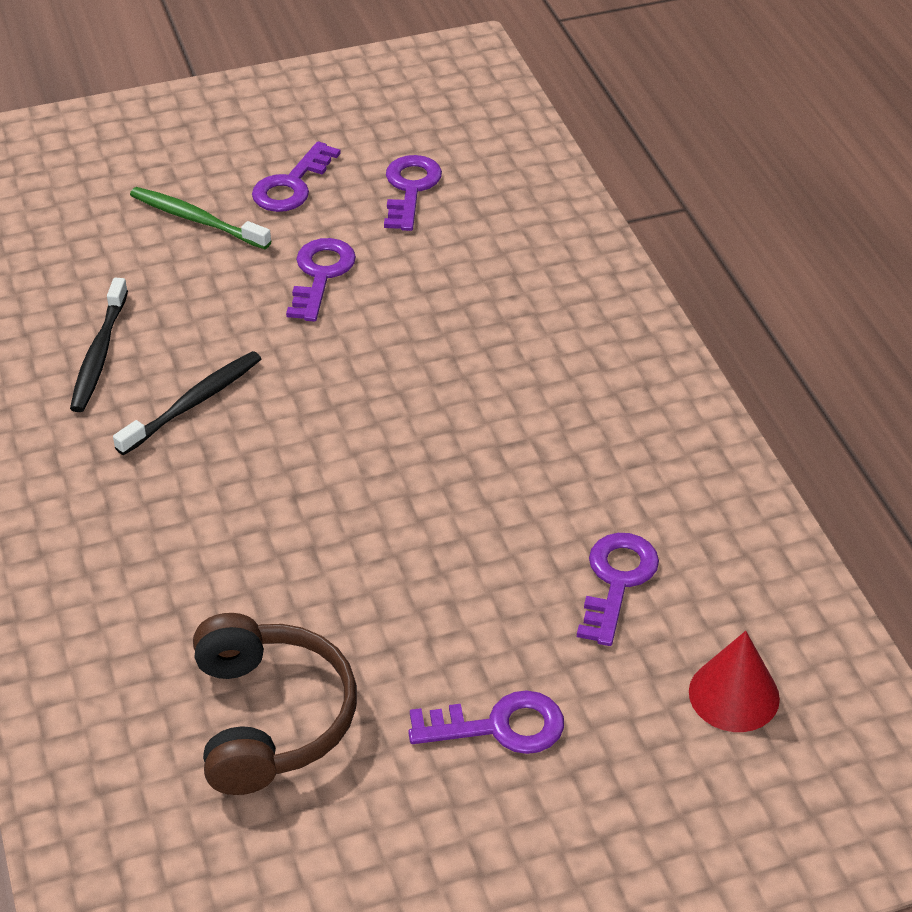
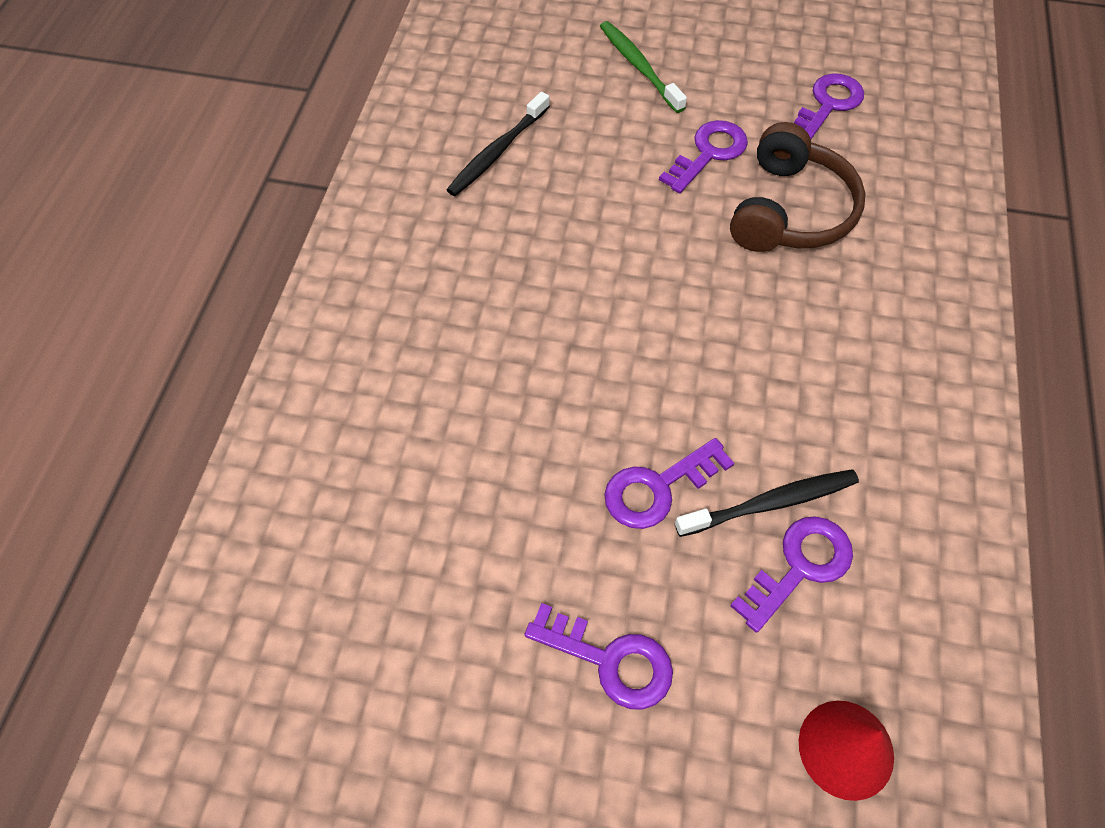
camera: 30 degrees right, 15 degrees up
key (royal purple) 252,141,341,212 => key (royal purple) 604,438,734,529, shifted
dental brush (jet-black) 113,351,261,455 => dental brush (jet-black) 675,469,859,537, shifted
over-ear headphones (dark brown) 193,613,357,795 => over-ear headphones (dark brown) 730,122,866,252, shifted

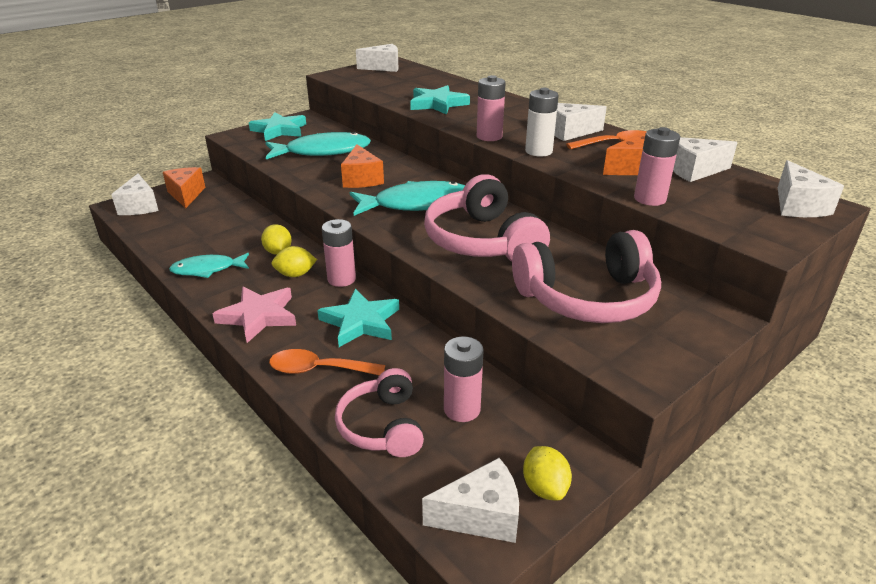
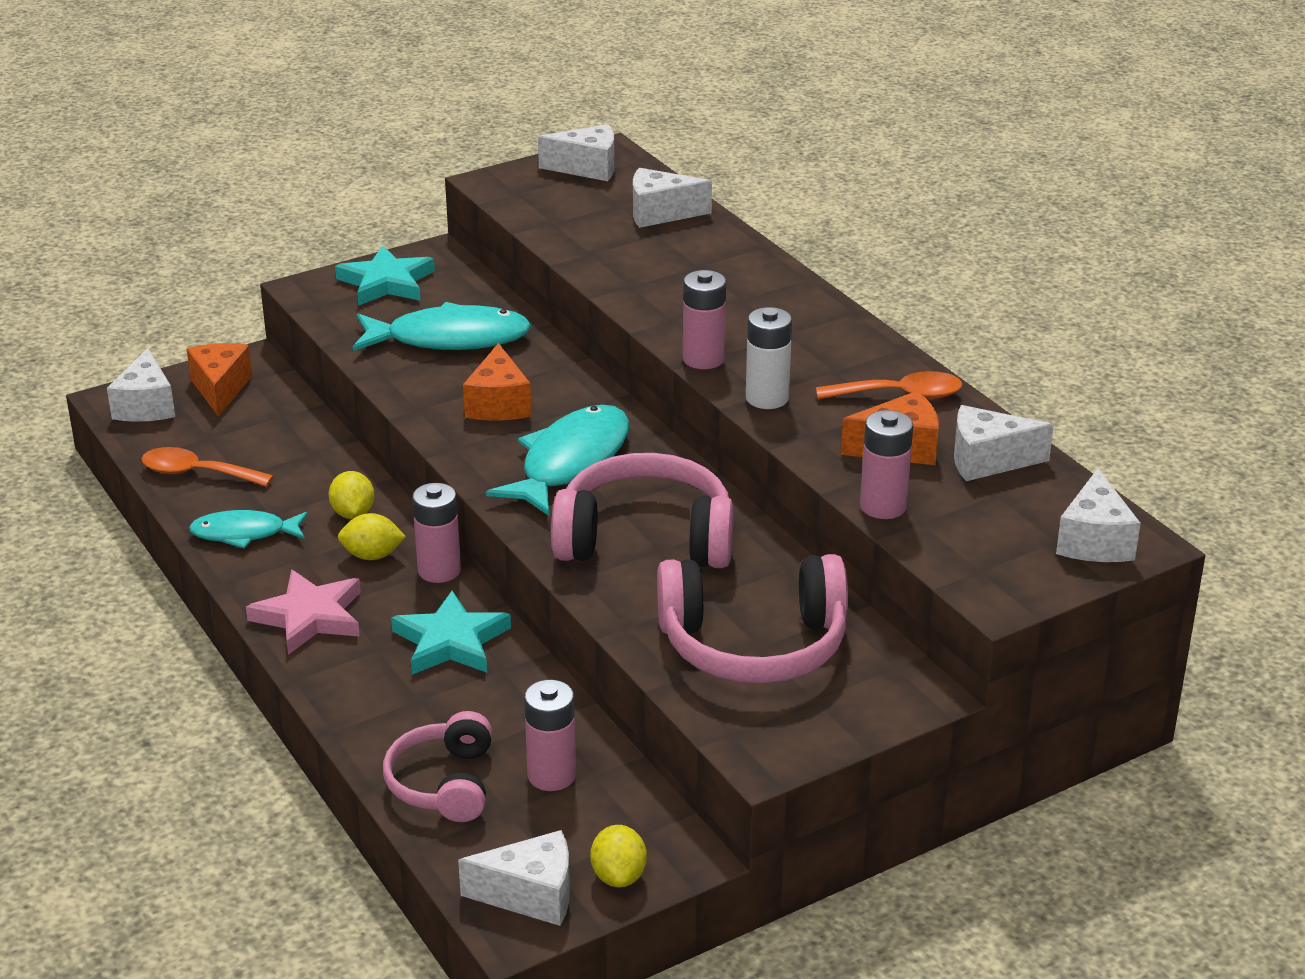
camera: 10 degrees right, 0 degrees up
spoon (orange) 269,349,385,375 => spoon (orange) 142,447,274,487, shifted
fish (teal) 350,181,465,216 => fish (teal) 486,405,629,516, 60 degrees counterclockwise
over-ear headphones (pink) 424,174,550,261 => over-ear headphones (pink) 551,453,734,568, 105 degrees clockwise
cheese (snow-white) 554,103,607,141 => cheese (snow-white) 633,168,712,228, shifted
star (teal) 410,85,470,115 => nothing

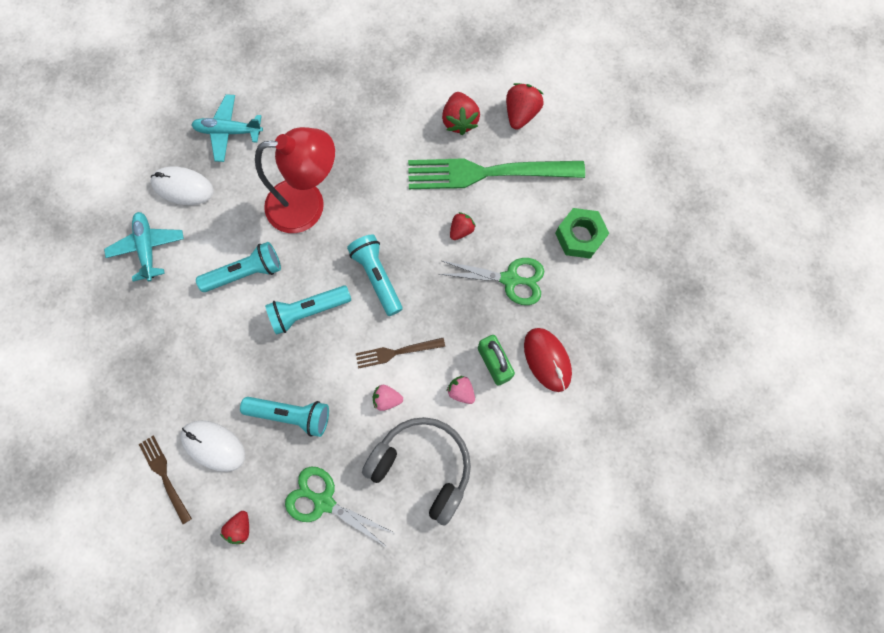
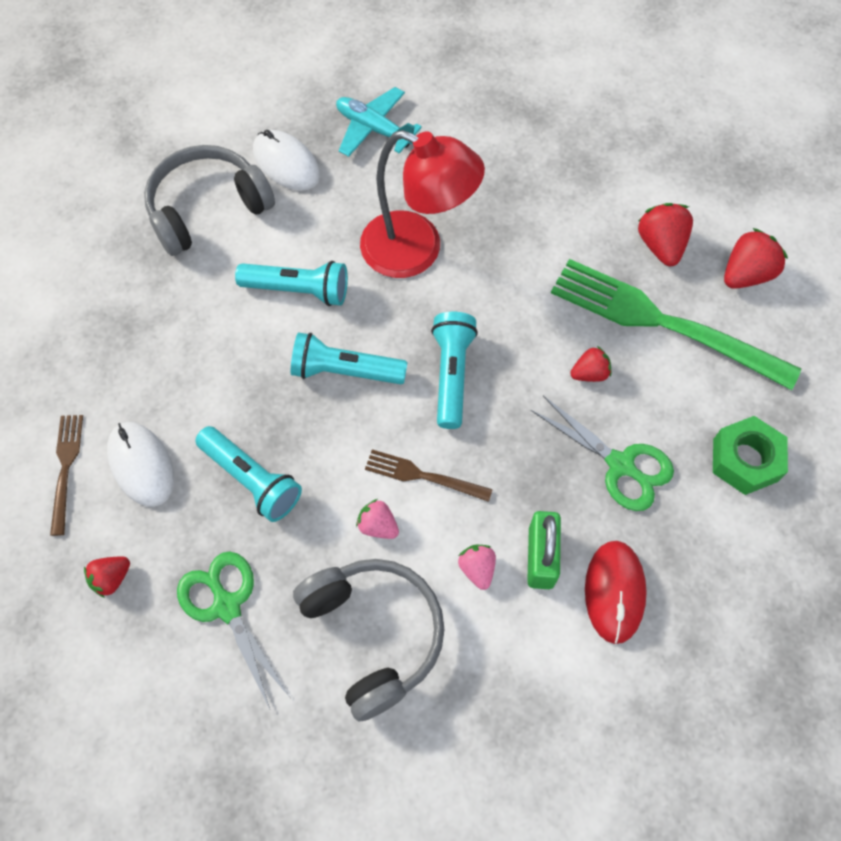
camera: 30 degrees right, 10 degrees down
plane (teal) 104,212,184,281 => over-ear headphones (gray) 144,145,275,256
berry (red) 442,92,480,135 => berry (red) 638,203,693,266, 150 degrees clockwise

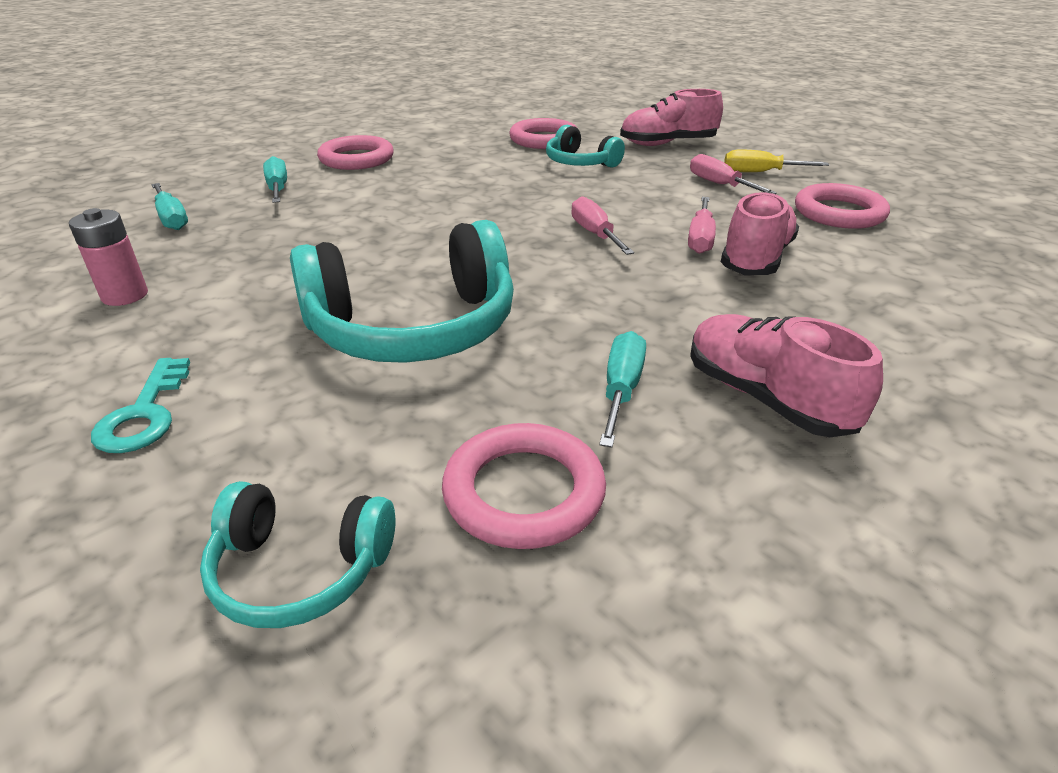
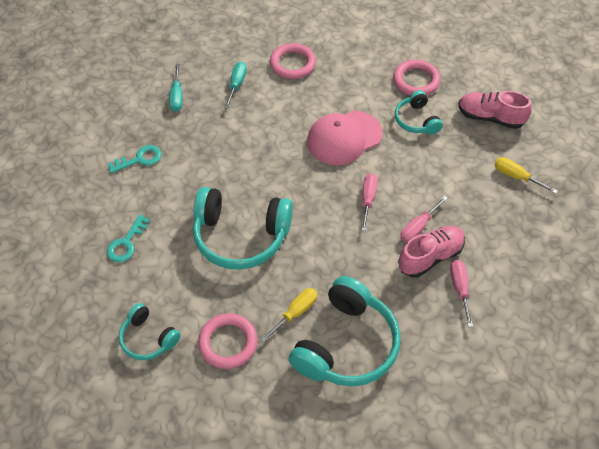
camera: 30 degrees right, 20 degrees up
battery (pink) 69,208,148,306 => key (teal) 108,145,162,173
screwdriver (teal) 599,331,646,447 => screwdriver (bright yellow) 261,288,317,342
lace-up shoe (pink) 690,314,883,437 => over-ear headphones (teal) 289,276,401,386
nothing => cap (pink) 307,111,383,165
screwdriver (pink) 690,154,777,194 => screwdriver (pink) 450,260,473,327, shifted
hoop (pink) 795,183,890,229 => nothing

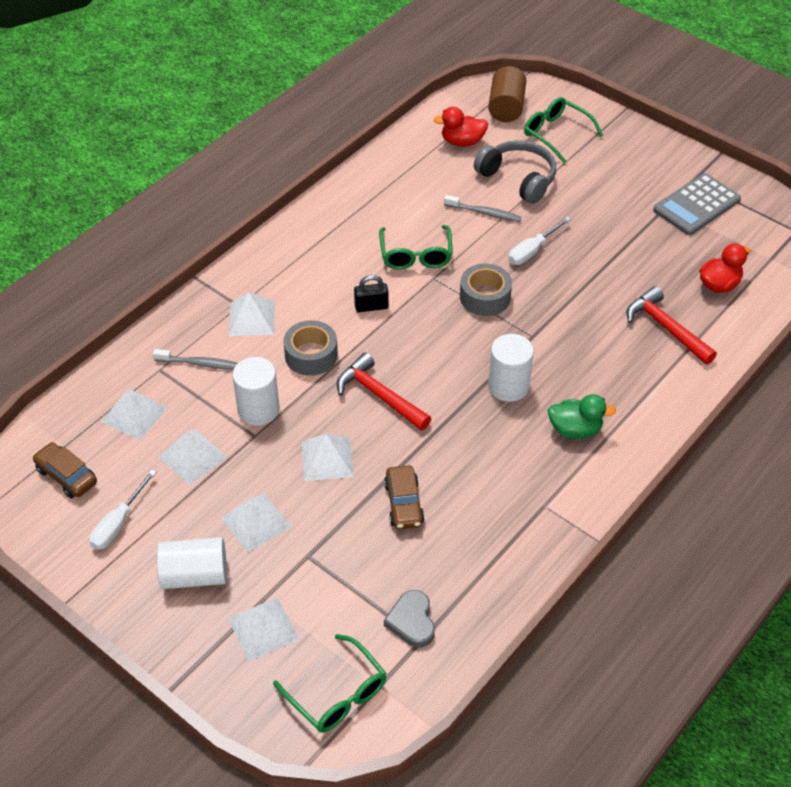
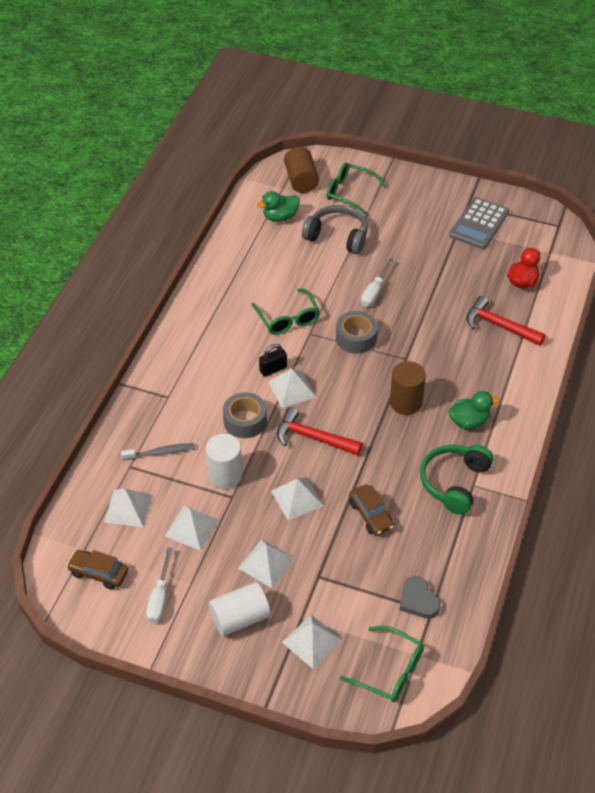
camera: 20 degrees left, 0 degrees up
toy duck (red) 434,107,488,146 => toy duck (leaf-green) 257,191,300,222
pyramid (snow-white) 229,292,275,336 => pyramid (snow-white) 268,369,316,408, shifted
cylinder (snow-white) 488,334,534,402 => cylinder (dark brown) 390,361,426,415
nothing => over-ear headphones (leaf-green) 420,444,494,515
dental brush (gray) 444,195,521,222 => nothing

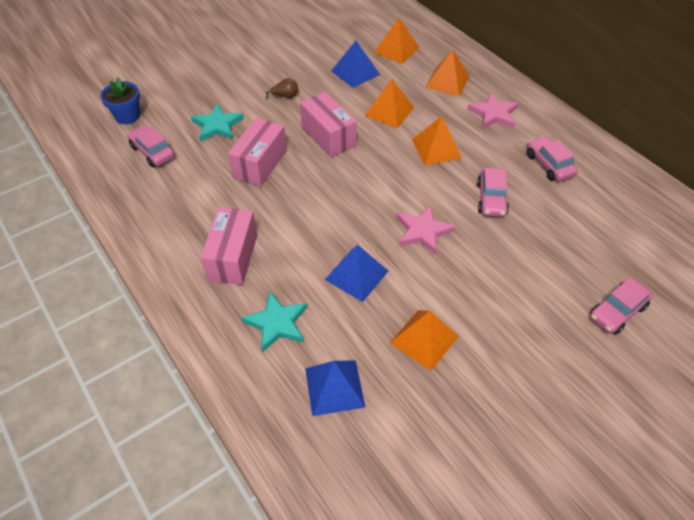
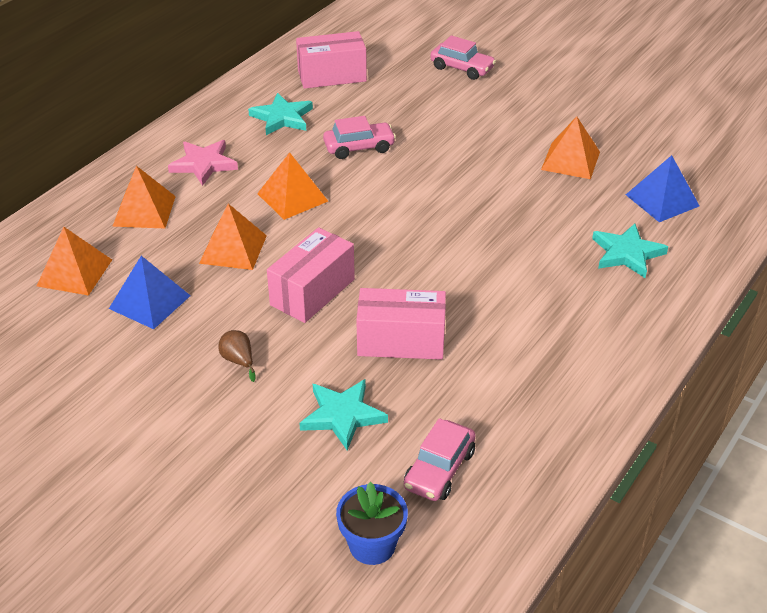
camera: 110 degrees left, 10 degrees down
car (pink) 527,136,578,181 => star (teal) 248,93,313,135
box (pink) 201,208,257,285 => box (pink) 296,31,367,89, shifted
pyramid (royal blue) 325,245,388,302 => nothing
star (pink) 396,204,455,255 => nothing

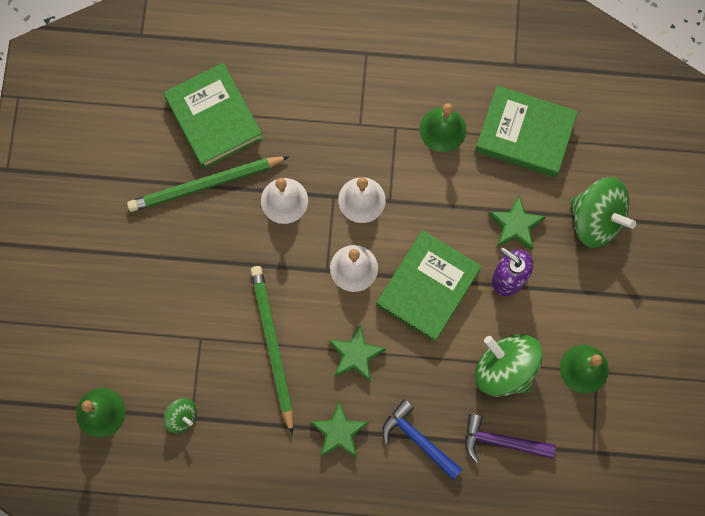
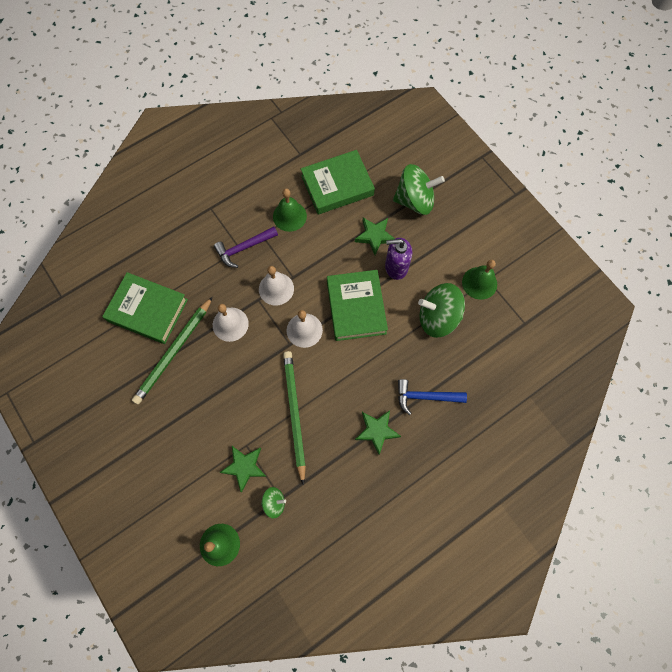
camera: 40 degrees left, 5 degrees down
claw hammer (royal purple) 465,414,556,462 => claw hammer (royal purple) 214,226,278,268, shifted
star (leaf-green) 329,324,386,381 => star (leaf-green) 219,446,267,492, shifted
wooden pencil (leaf-green) 250,266,293,435 => wooden pencil (leaf-green) 283,351,306,485, 45 degrees clockwise

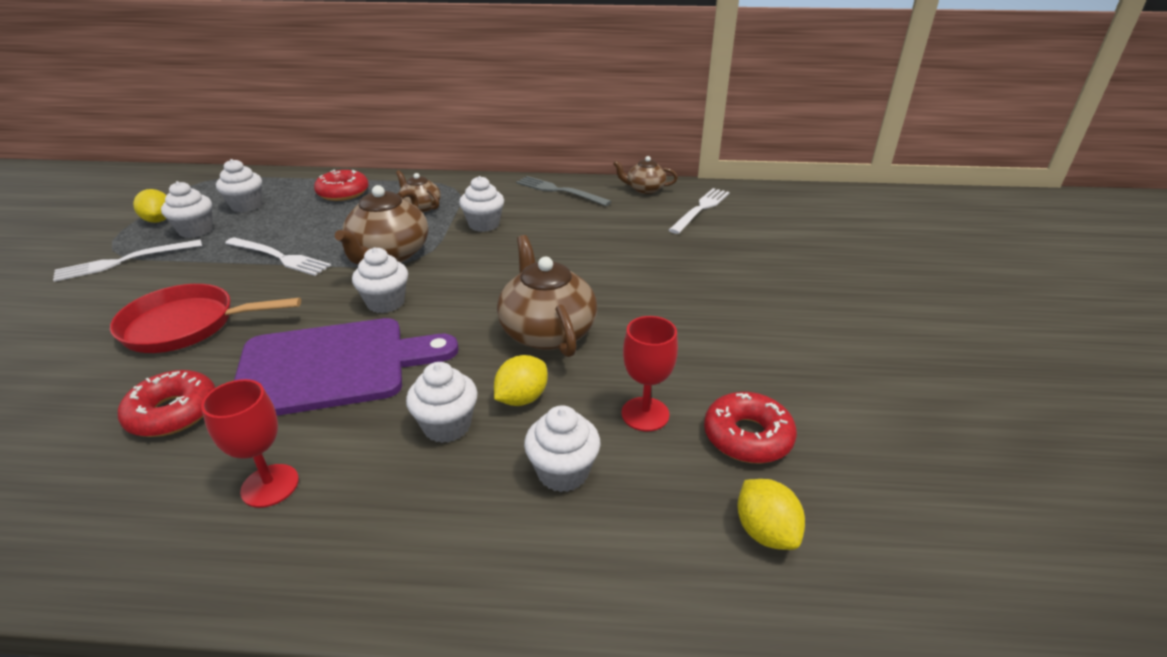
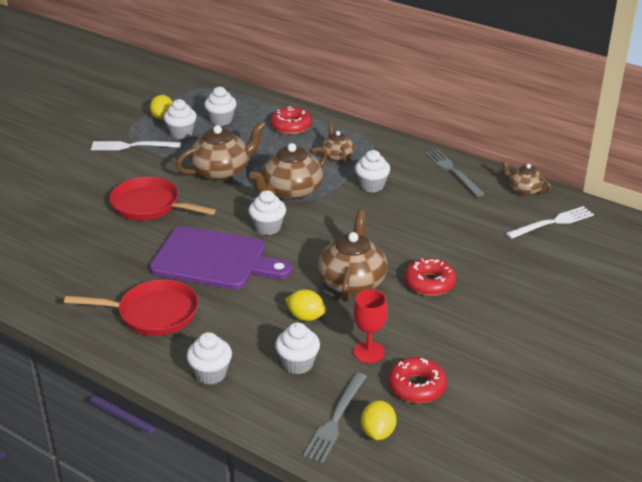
camera: 30 degrees right, 0 degrees up
goblet (red) 201,379,299,508 => skillet (red) 64,280,199,336
fork (snow-white) 225,237,331,276 => china teapot (dark brown) 176,122,265,181
cupcake (snow-white) 406,362,478,443 => cupcake (snow-white) 186,332,232,385, shifted
toy lemon (bright yellow) 494,355,548,406 => toy lemon (bright yellow) 285,289,326,321, 45 degrees clockwise
nothing => fork (gray) 303,372,367,463
doughnut (red) 118,370,215,437 => doughnut (red) 404,258,457,296, shifted

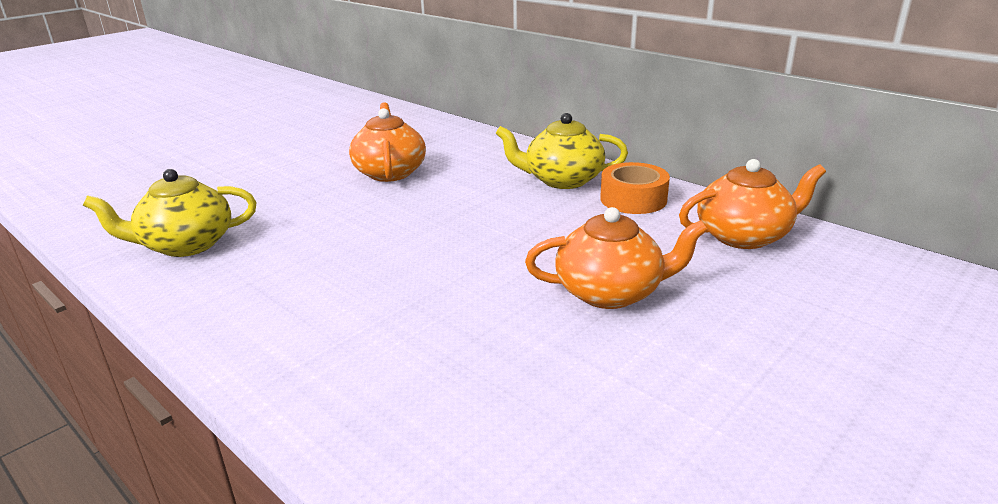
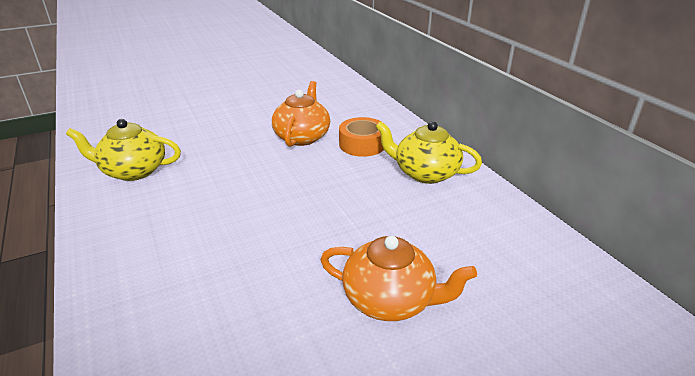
camera: 20 degrees right, 5 degrees up
tape (orange) 600,162,670,214 => tape (orange) 339,117,384,157, shifted
china teapot (orange) 679,159,826,249 => nothing

